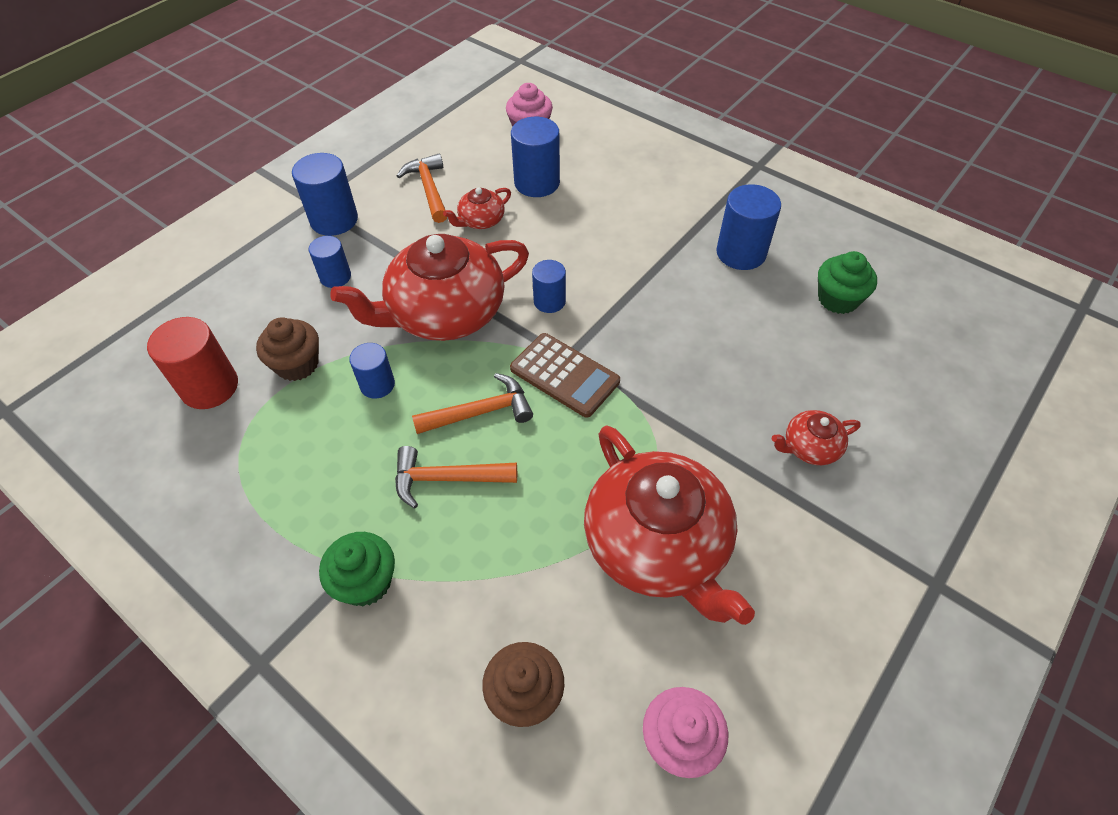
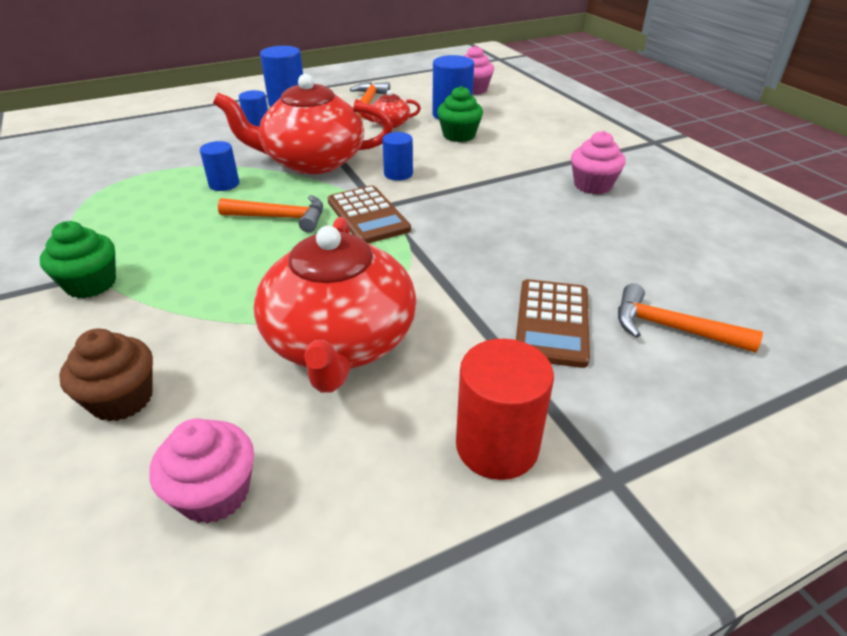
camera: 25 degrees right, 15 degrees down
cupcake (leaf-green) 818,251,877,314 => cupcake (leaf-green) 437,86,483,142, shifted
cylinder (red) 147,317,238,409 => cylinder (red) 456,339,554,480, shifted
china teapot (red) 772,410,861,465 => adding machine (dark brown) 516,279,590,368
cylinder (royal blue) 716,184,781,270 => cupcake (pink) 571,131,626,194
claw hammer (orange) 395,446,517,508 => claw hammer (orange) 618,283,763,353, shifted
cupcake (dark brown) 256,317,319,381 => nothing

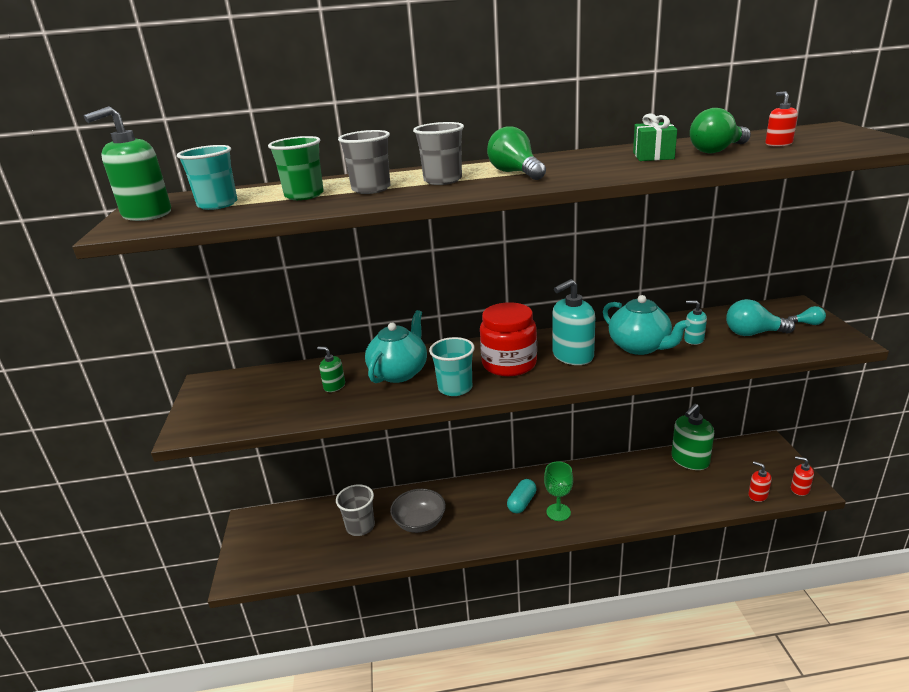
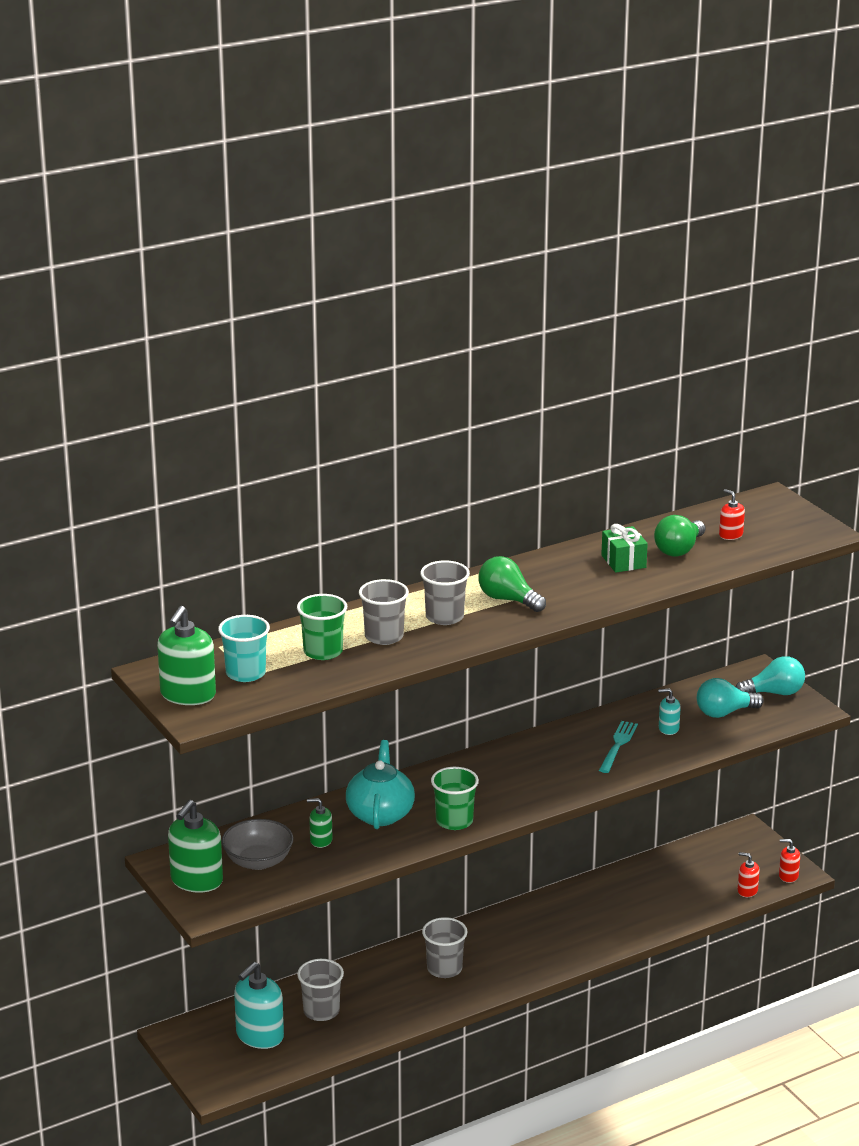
camera: 25 degrees left, 0 degrees up
pump bottle (leaf-green) 671,404,714,470 => pump bottle (leaf-green) 168,800,223,893, shifted
serving bowl (gray) 390,489,446,533 => serving bowl (gray) 221,819,294,870, shifted
pump bottle (teal) 552,279,595,365 => pump bottle (teal) 234,962,284,1049, shifted
nothing => tumbler (gray) 422,917,468,978
tumbler (teal) 429,337,475,396 => tumbler (leaf-green) 431,767,479,830
china teapot (teal) 603,295,690,355 => fork (teal) 599,721,638,773
light bulb (teal) 787,306,826,325 => light bulb (teal) 736,656,805,695, x1.92
jar (red) 480,302,537,377 => nothing
pill (teal) 507,479,537,514 => nothing
goblet (leaf-green) 544,462,573,521 => nothing

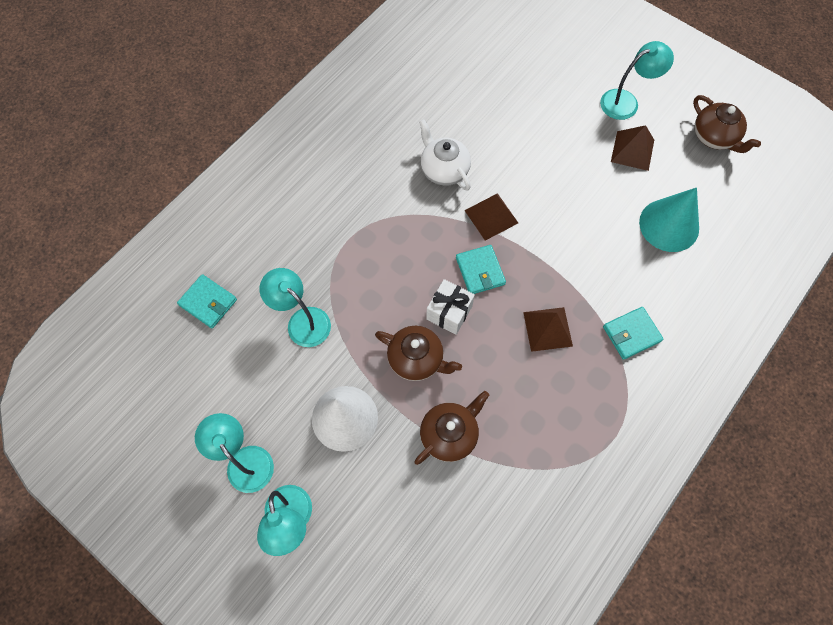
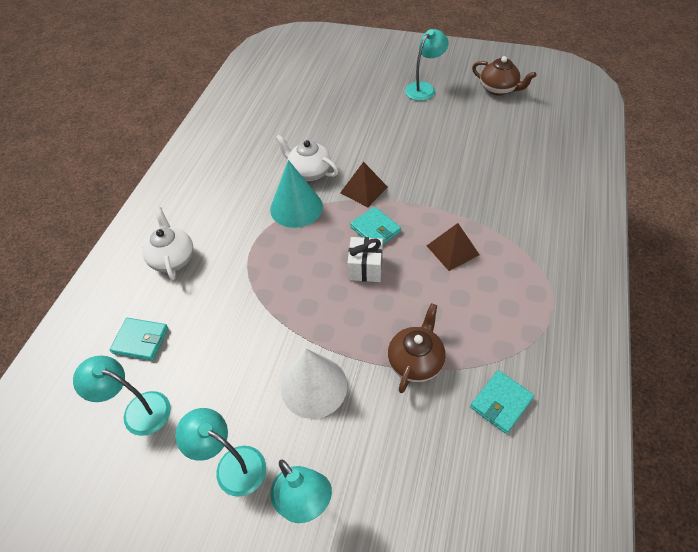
camera: 20 degrees left, 15 degrees down
desk lamp (teal) 260,268,331,347 => desk lamp (teal) 73,355,171,436, shifted
nothing => china teapot (snow-white) 143,207,193,280
cone shape (teal) 639,187,699,252 => cone shape (teal) 270,160,323,228, shifted
billfold (teal) 603,307,663,360 => billfold (teal) 470,370,534,434, shifted
china teapot (dark brown) 375,326,462,381 => nothing
pyramid (dark brown) 611,125,654,171 => nothing

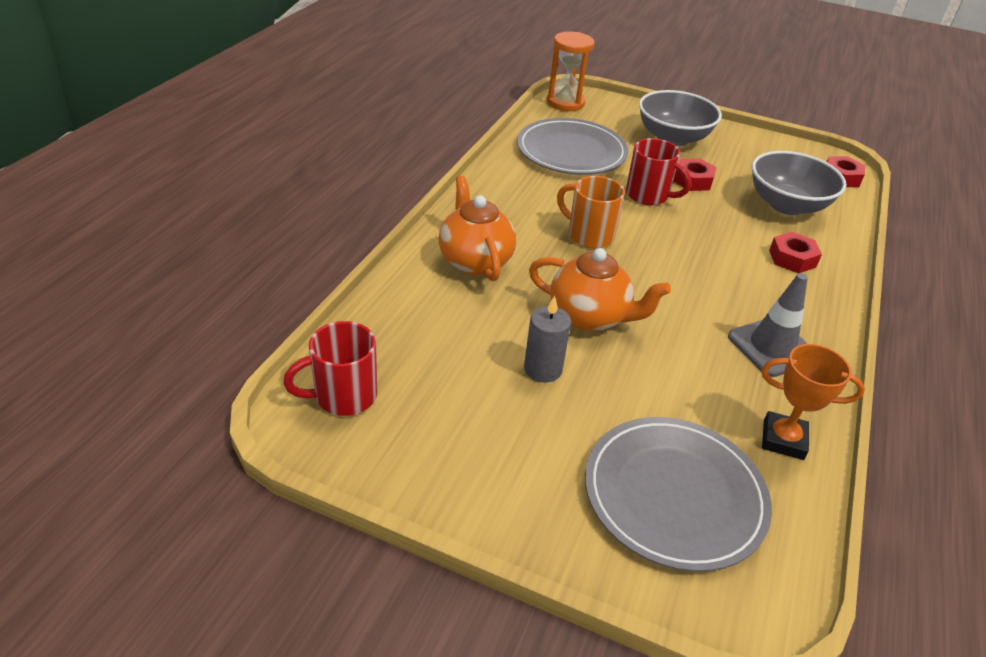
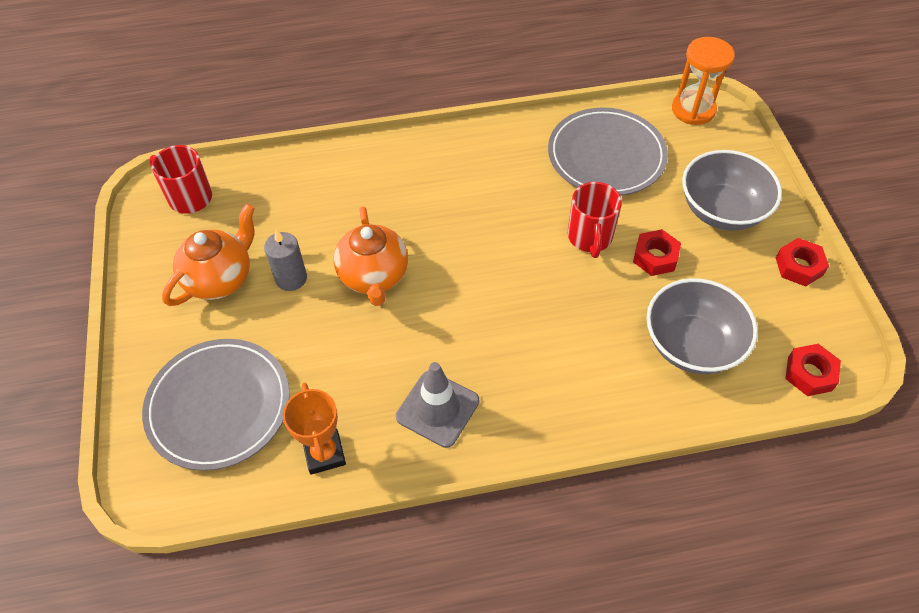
camera: 60 degrees right, 15 degrees up
china teapot (orange) 438,176,516,281 => china teapot (orange) 162,204,255,306, shifted
hexagon nut (red) 769,232,822,273 => hexagon nut (red) 776,238,829,287, shifted
coffee mug (orange) 557,176,625,249 => nothing

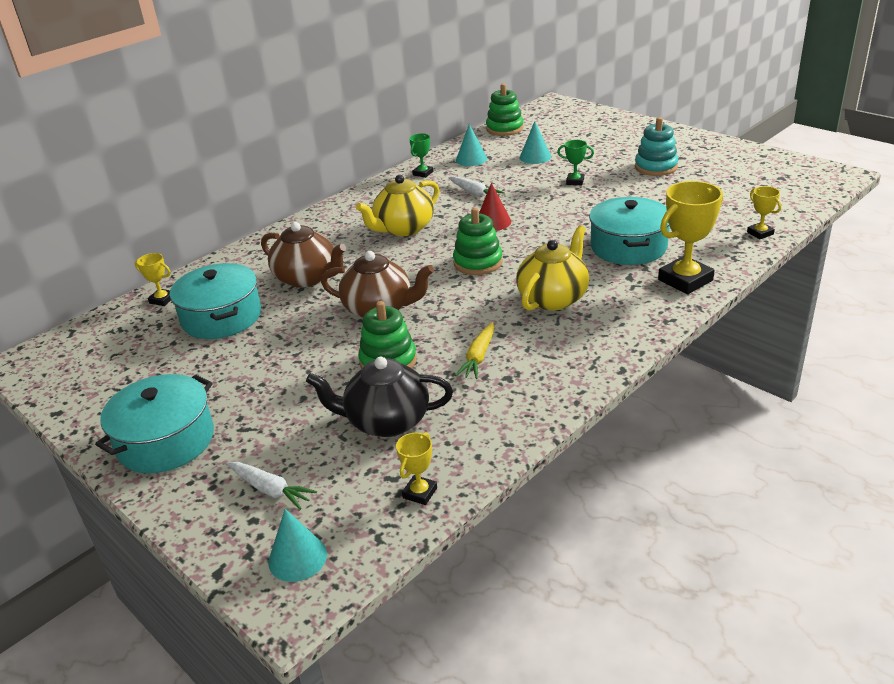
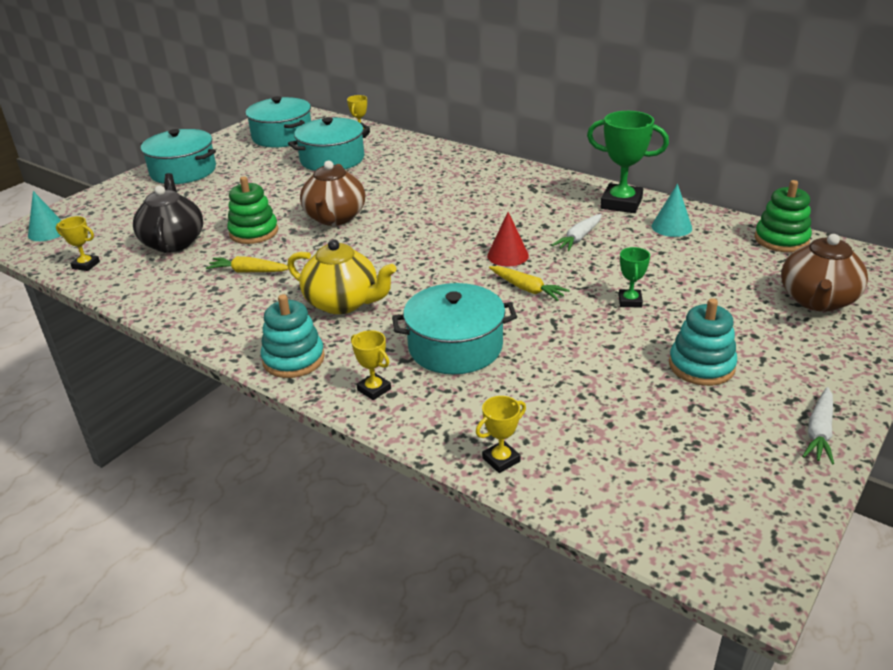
camera: 80 degrees right, 0 degrees up
nothing => stockpot (teal) 246,96,311,147
nothing => stacking rings (teal) 261,294,325,378
award cup (bright yellow) 658,181,723,294 => award cup (bright yellow) 351,330,391,400, x0.51
nothing => root vegetable (bright yellow) 489,266,570,301
award cup (leaf-green) 409,133,433,178 => award cup (leaf-green) 587,111,669,213, x1.95
china teapot (dark brown) 261,222,346,288 => china teapot (dark brown) 781,234,868,312, shifted
root vegetable (snow-white) 226,462,317,510 => root vegetable (snow-white) 802,387,834,465, shifted
china teapot (bright yellow) 356,175,440,236 => nothing
stacking rings (leaf-green) 453,207,503,275 => nothing
cone shape (teal) 520,121,551,164 => nothing

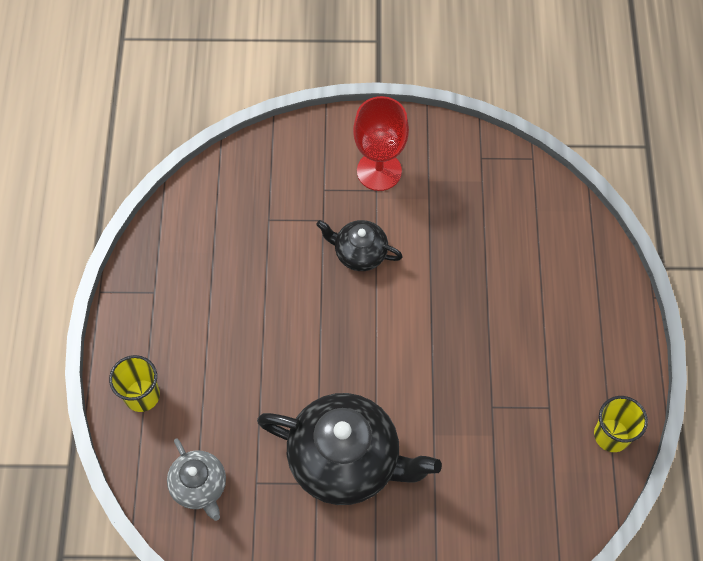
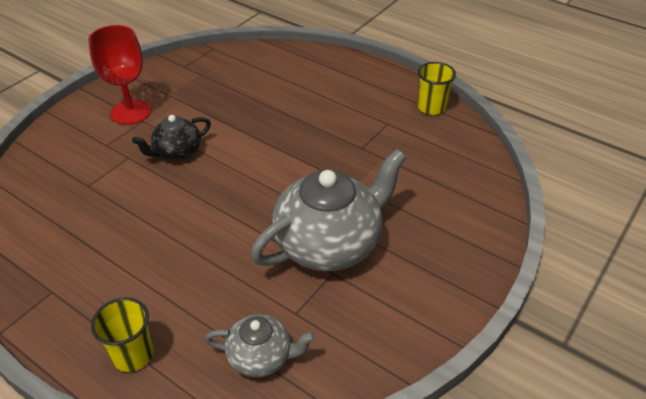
camera: 55 degrees left, 20 degrees down
china teapot (jet-black) 257,393,442,505 => china teapot (gray) 251,149,406,271

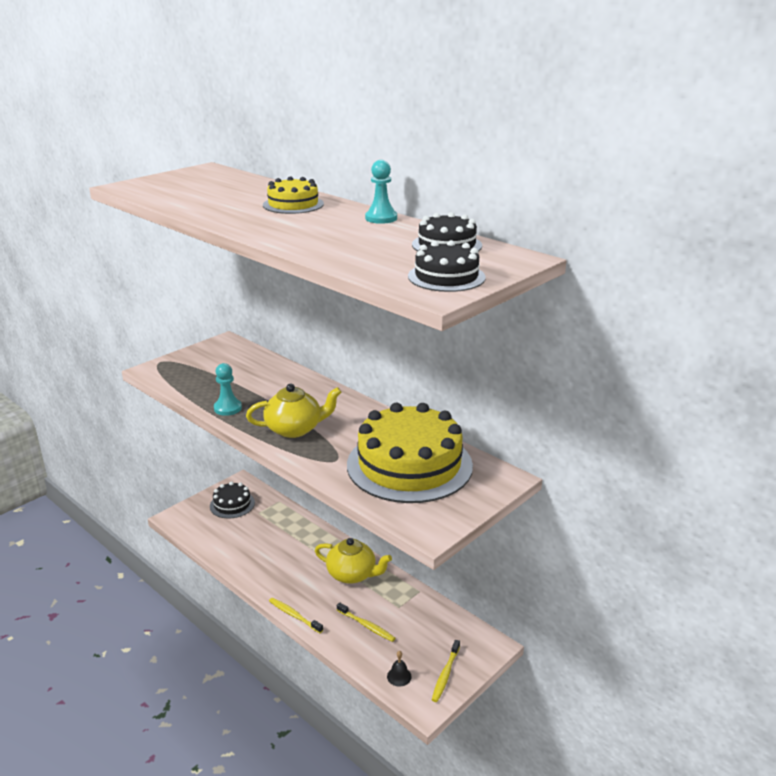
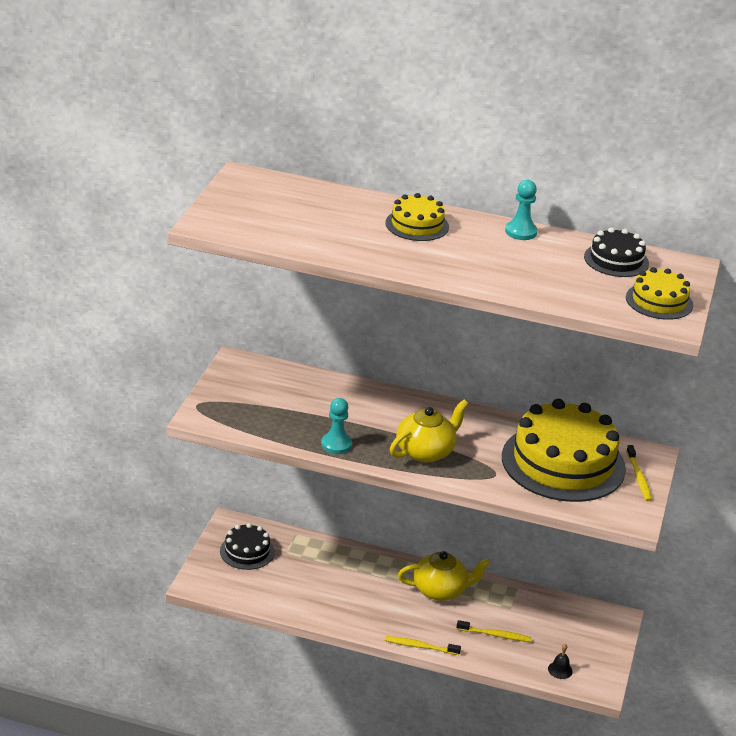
camera: 30 degrees left, 5 degrees up
gateau (jet-black) 408,240,486,292 => gateau (bright yellow) 626,267,693,320
dental brush (bright yellow) 432,640,460,702 => dental brush (bright yellow) 626,445,652,501, shifted

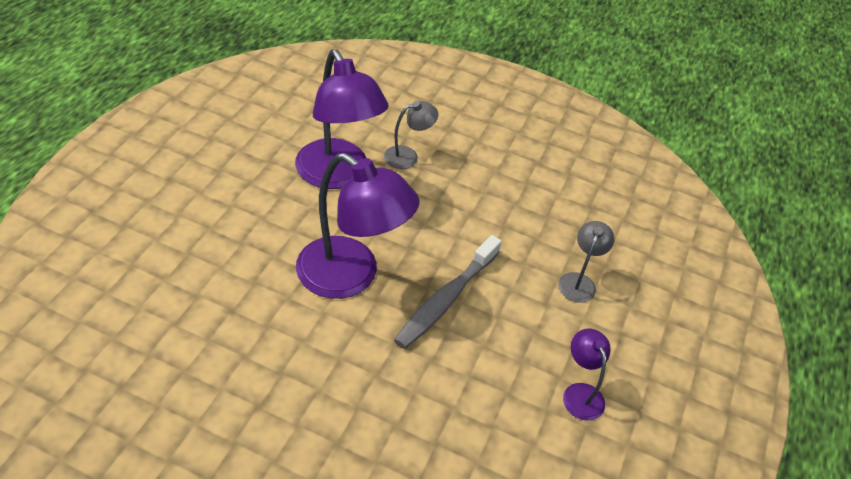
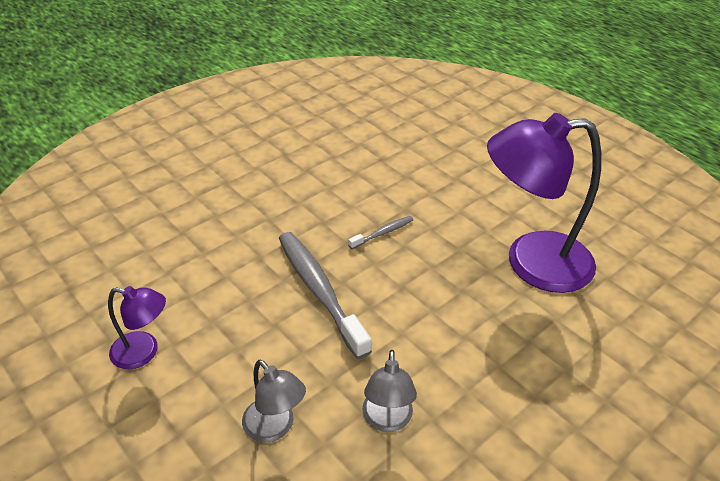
camera: 120 degrees right, 5 degrees down
desk lamp (royal purple) 296,153,420,299 => dental brush (gray) 348,216,413,249
desk lamp (gray) 384,101,438,169 => desk lamp (gray) 362,350,417,432, shifted

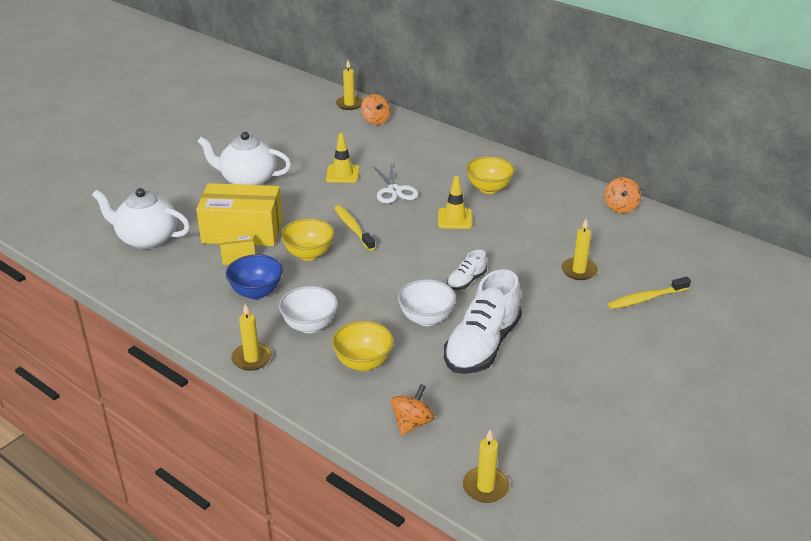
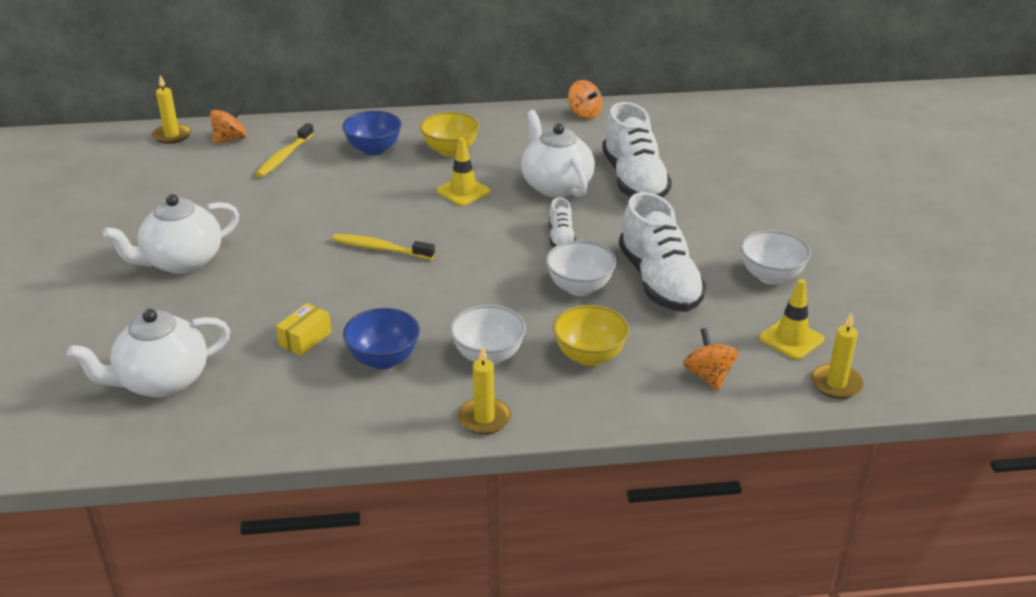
camera: 45 degrees left, 0 degrees up
whirligig (orange) 361,94,390,125 => whirligig (orange) 210,104,246,144, 60 degrees counterclockwise
dental brush (bright yellow) 608,277,691,309 => dental brush (bright yellow) 256,123,314,178, shifted
nothing => serving bowl (royal blue) 342,111,401,156
nothing => china teapot (snow-white) 521,110,595,198
wax candle (bright yellow) 561,219,598,280 => lace-up shoe (snow-white) 602,102,672,198
nothing => serving bowl (snow-white) 740,230,811,285
road cone (bright yellow) 326,133,359,183 => road cone (bright yellow) 759,279,824,360, shifted
box (bright yellow) 196,183,283,246 => nothing
serving bowl (bright yellow) 281,218,334,261 => nothing
shears (snow-white) 373,164,418,204 => nothing

